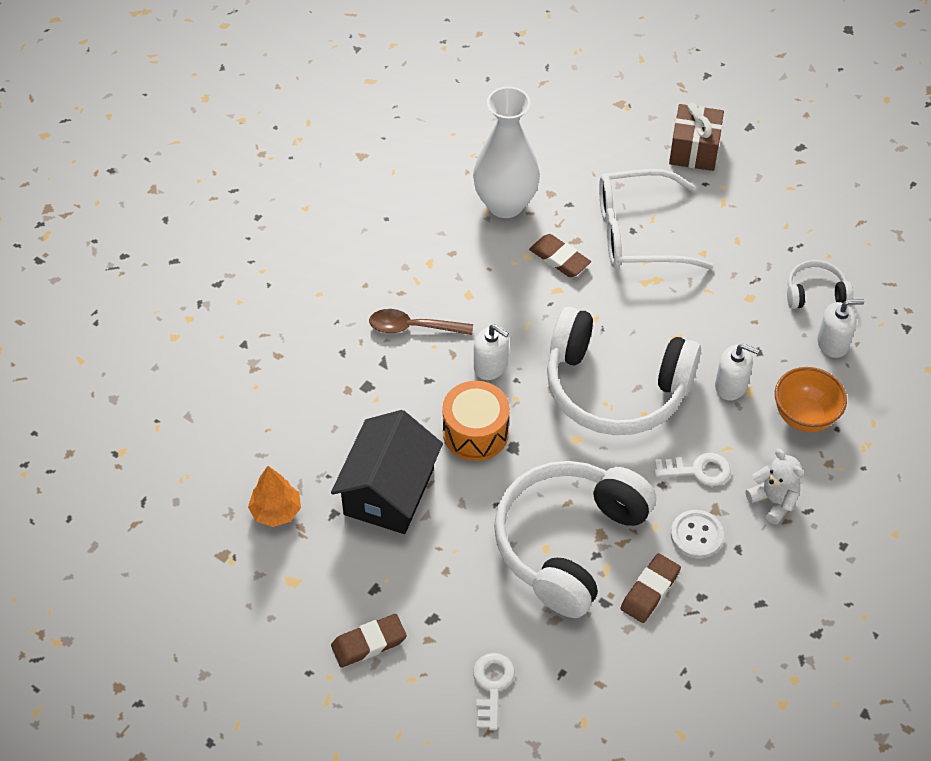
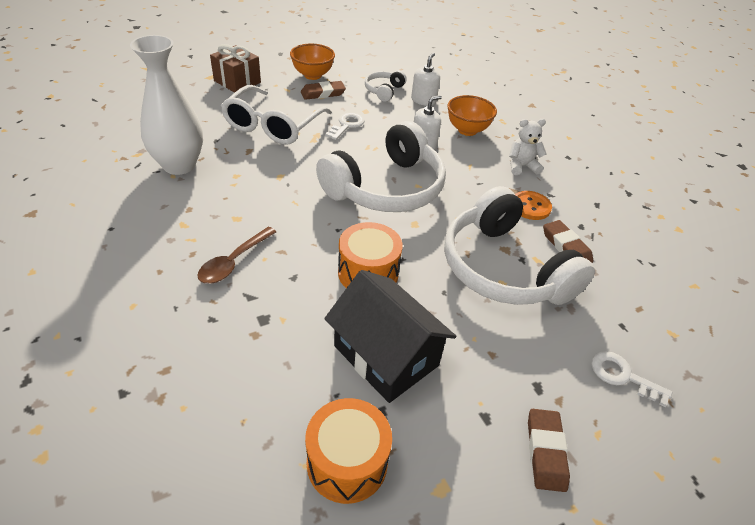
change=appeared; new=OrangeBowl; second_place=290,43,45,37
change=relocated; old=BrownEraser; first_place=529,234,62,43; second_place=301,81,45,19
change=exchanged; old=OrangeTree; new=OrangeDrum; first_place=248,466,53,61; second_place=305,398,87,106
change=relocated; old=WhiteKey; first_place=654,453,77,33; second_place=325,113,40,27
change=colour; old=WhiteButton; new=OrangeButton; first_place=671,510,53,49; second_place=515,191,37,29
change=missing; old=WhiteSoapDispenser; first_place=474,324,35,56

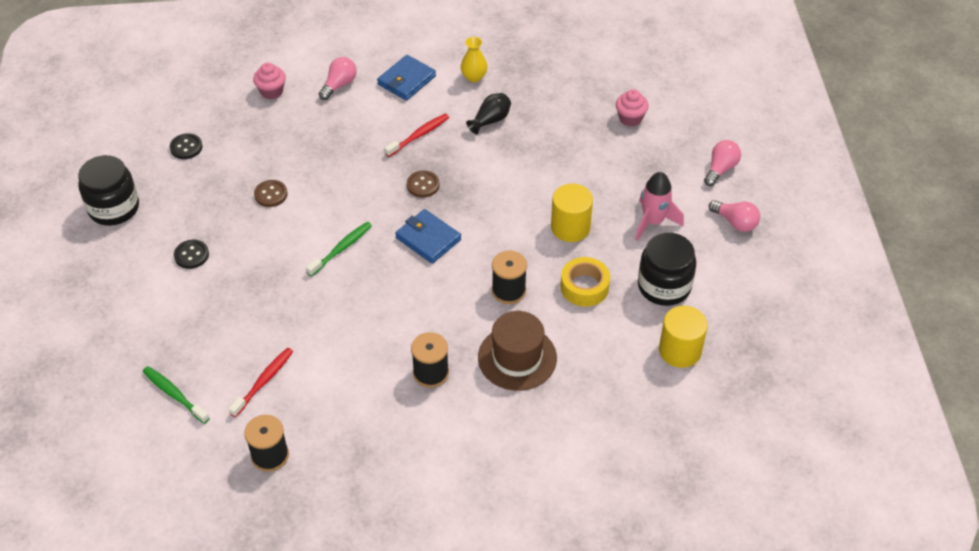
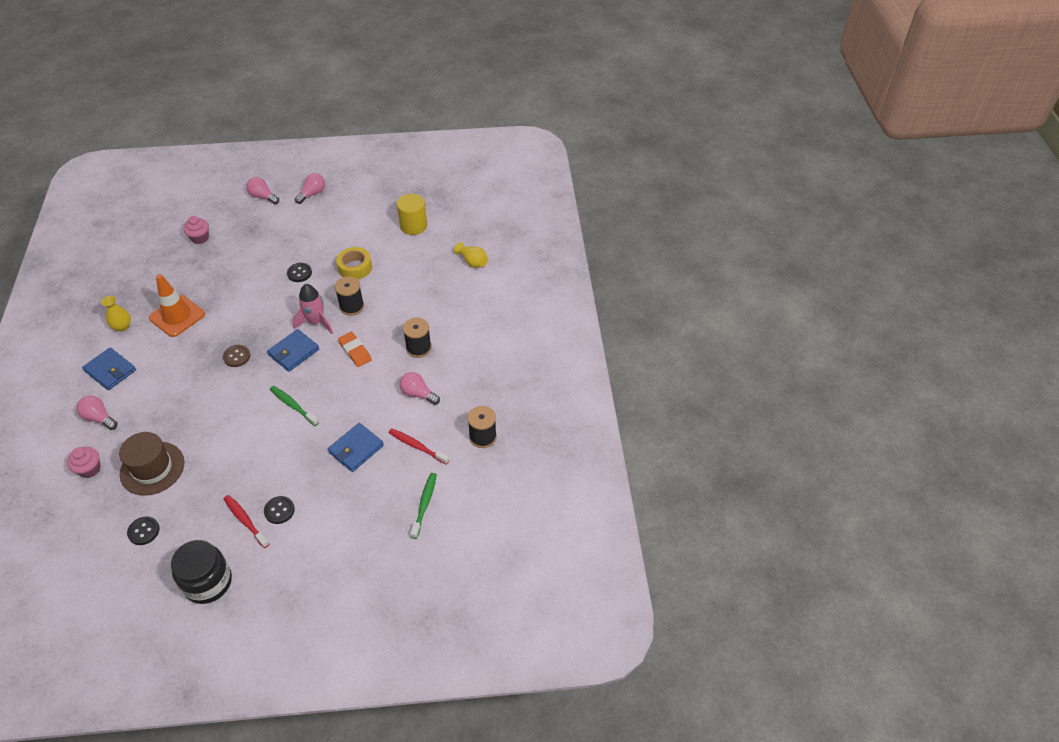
change=relocated; old=BrownHat; first_place=478,311,79,80; second_place=119,432,65,63
change=exchanged; old=BlackVase; new=OrangeTrafficCone; first_place=466,93,45,41; second_place=149,274,56,63
change=relocated; old=RedToothbrush; first_place=384,114,65,43; second_place=224,495,46,53
change=exchanged; old=YellowCylinder; new=BlackButton; first_place=551,184,42,58; second_place=287,263,25,19
change=relocated; old=PinkRocket; first_place=635,172,49,69; second_place=293,284,40,50
change=appeared; new=BlueWallet; second_place=328,423,56,49
change=appeared; new=OrangeEraser; second_place=338,332,34,35
change=appeared; new=PinkLightBulb; second_place=400,372,40,33
change=spun; old=GreenToothbrush; first_place=143,366,67,58; second_place=410,473,27,66; degrees=150
change=appeared; new=YellowVase; second_place=454,242,34,26
change=missing; old=BrownButton; first_place=254,180,33,27
change=missing; old=BlackJar; first_place=638,233,58,73

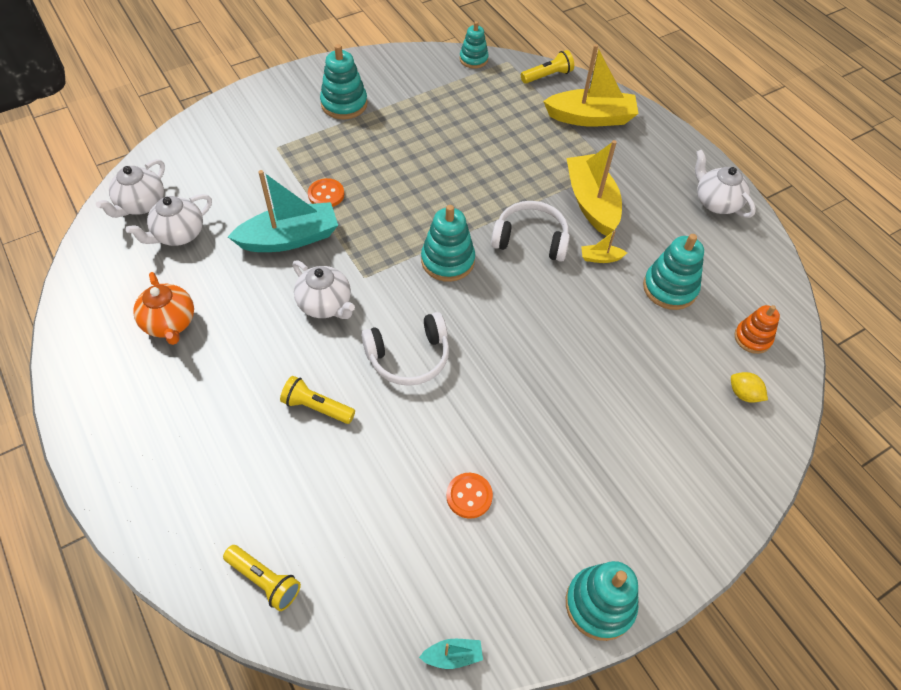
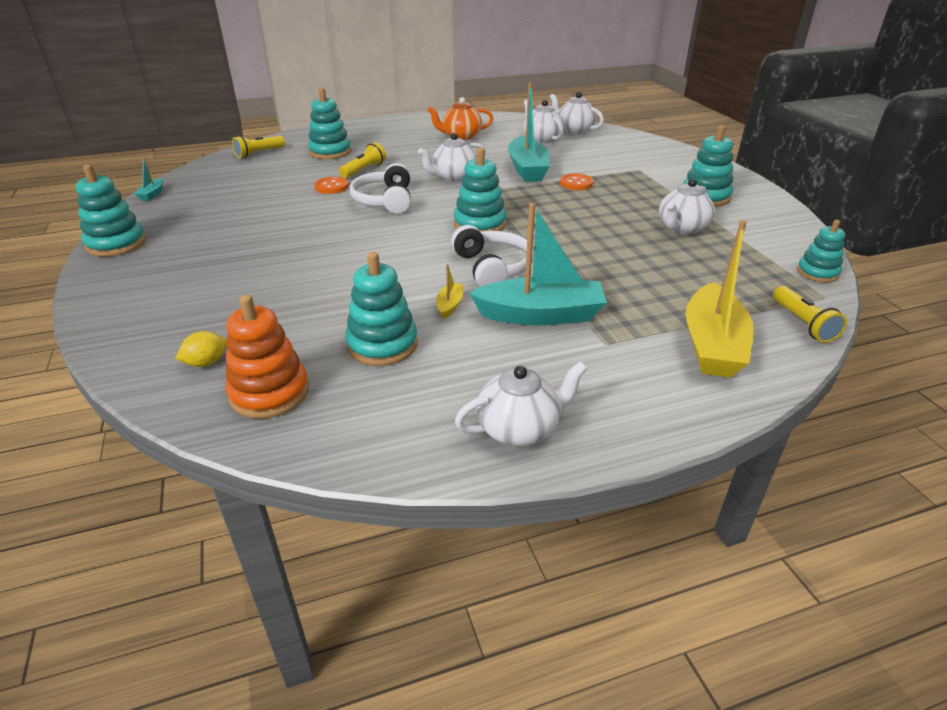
change=size; old=OrangeStackingToy; first_place=734,305,46,49; second_place=226,295,83,124; factor=1.53
change=appeared; new=TurquoiseStackingToy; second_place=308,88,43,71
change=relocated; old=OrangeButton; first_place=446,473,47,46; second_place=314,177,35,17
change=spun; old=WhiteHeadphones; first_place=491,201,79,61; second_place=451,225,83,62; degrees=-45
change=colour; old=YellowBoat; new=TurquoiseBoat; first_place=566,140,56,96; second_place=469,203,138,122
change=appeared; new=WhiteTeapot; second_place=659,179,56,56

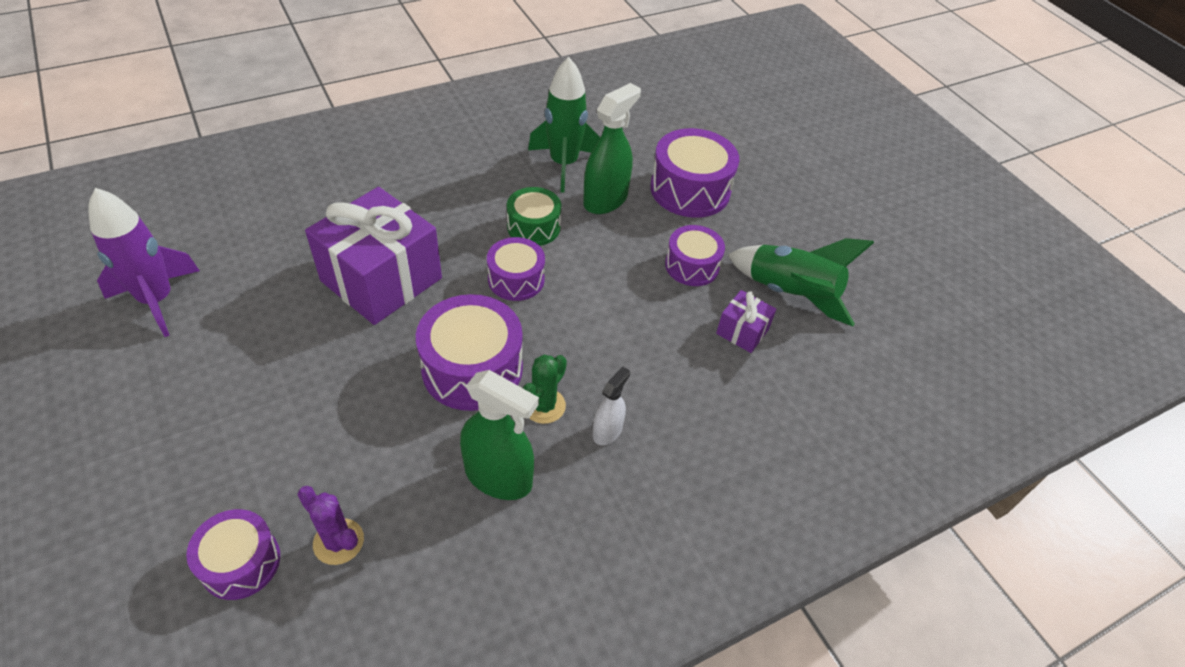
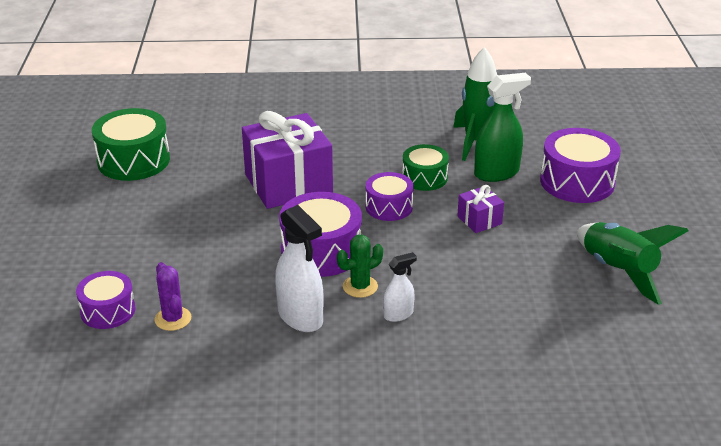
change=exchanged; old=PurpleRocket; new=GreenDrum; first_place=88,188,112,149; second_place=92,108,78,73
change=colour; old=GreenSprayBottle; new=WhiteSprayBottle; first_place=460,370,79,130; second_place=275,205,49,127
change=relocated; old=PurpleGift; first_place=716,290,60,63; second_place=457,185,47,48
change=missing; old=PurpleDrum; first_place=665,225,60,61

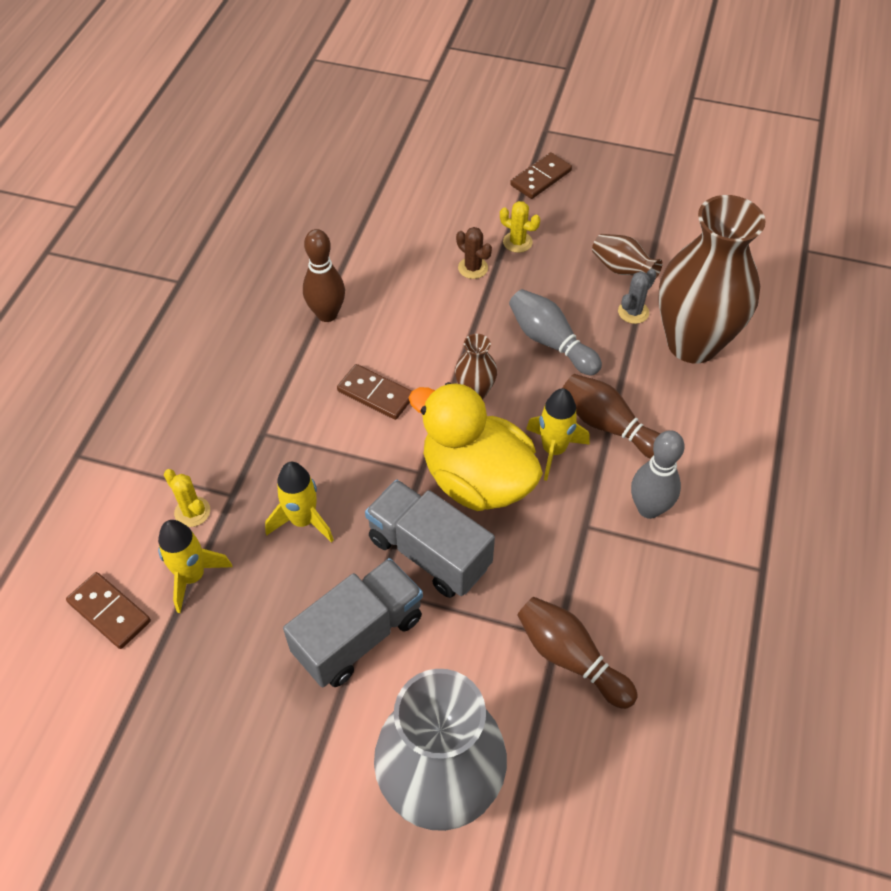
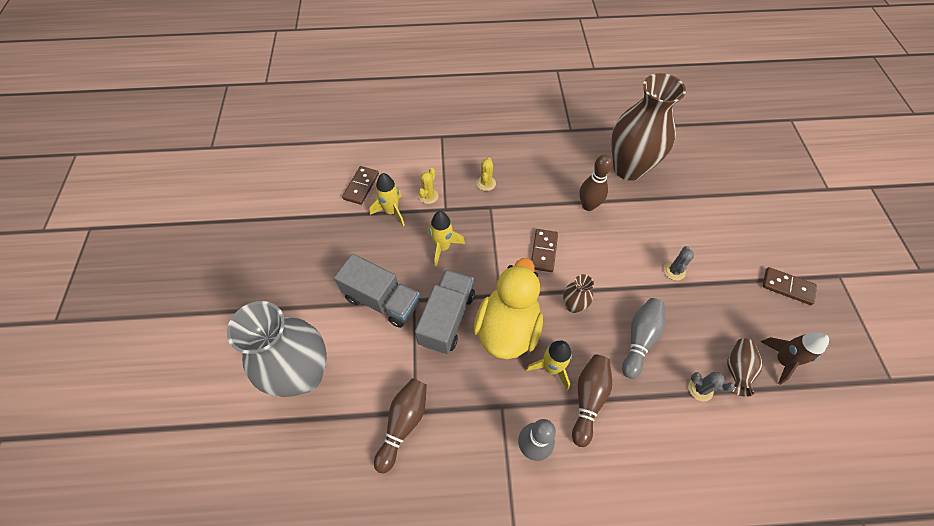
change=relocated; old=YellowCactus; first_place=500,201,40,52; second_place=477,158,19,33
change=relocated; old=BrownVase; first_place=658,195,108,169; second_place=611,73,75,108
change=colour; old=BrownCactus; new=GreyCactus; first_place=456,227,36,52; second_place=664,246,30,34
change=appeared; new=BrownRocket; second_place=761,333,68,52

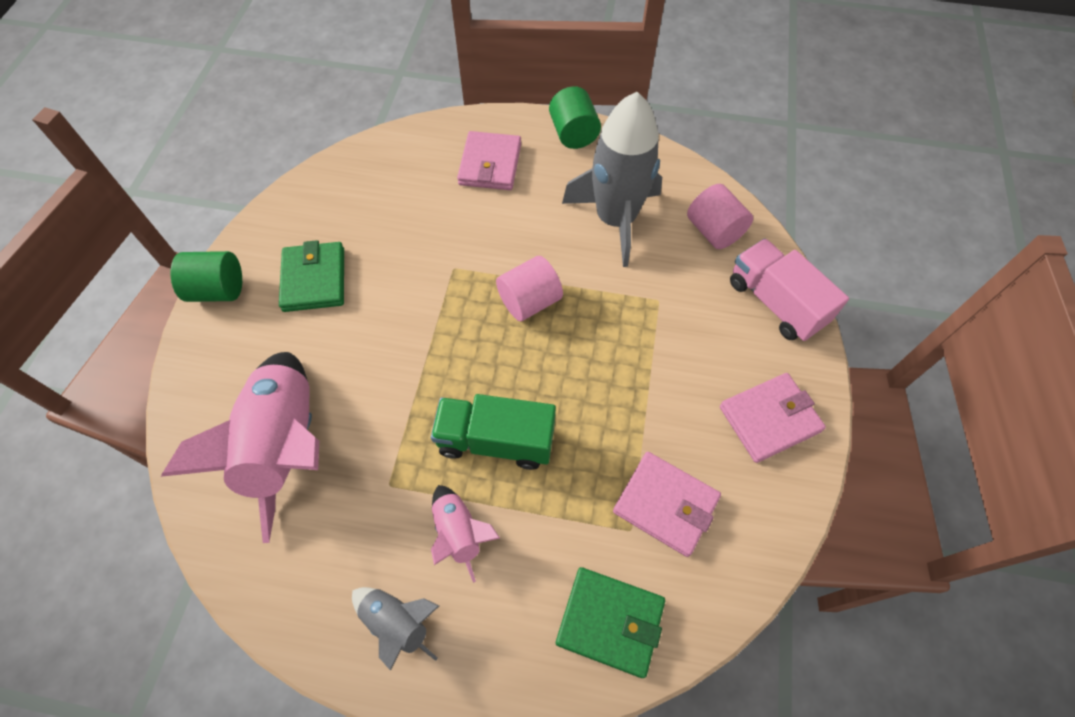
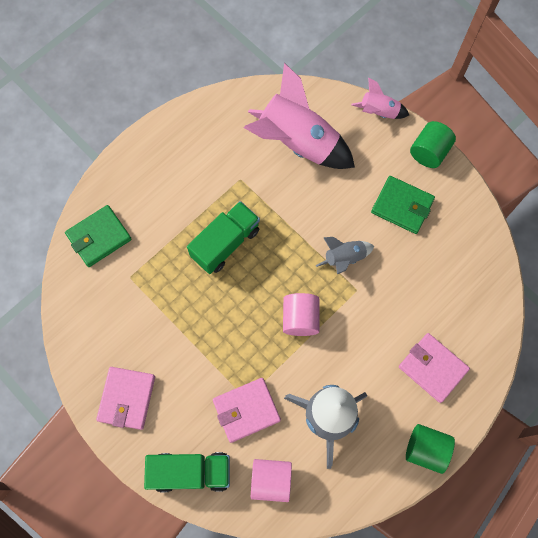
change=colour; old=PinkTruck; new=GreenTruck; first_place=730,238,119,103; second_place=144,452,86,40
change=relocated; old=PinkWallet; first_place=613,452,108,105; second_place=213,378,68,65
change=relocated; old=GreyRocket; first_place=352,587,87,84; second_place=316,237,58,37
change=relocated; old=PinkRocket; first_place=431,485,69,98; second_place=351,77,58,42

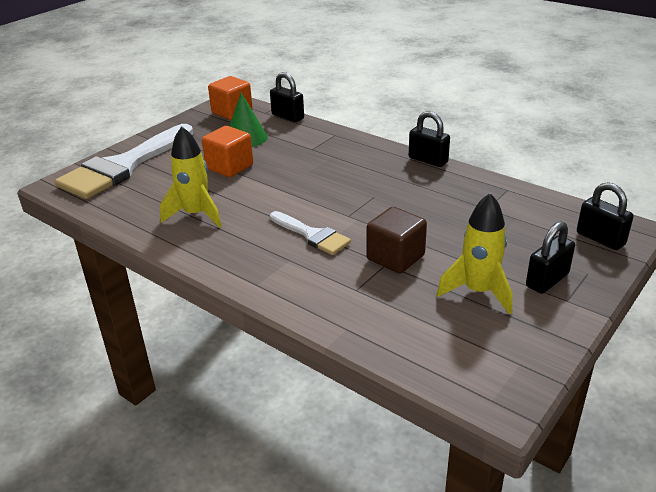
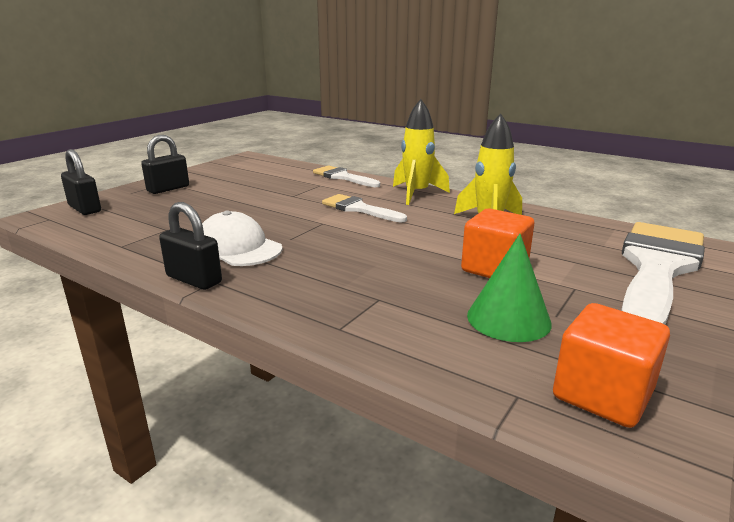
change=appeared; new=WhiteCap; second_place=202,211,80,55
change=appeared; new=WhiteBrush; second_place=313,165,67,22
change=relocated; old=YellowRocket; first_place=437,193,76,122; second_place=393,99,57,106
change=missing; old=BlackPadlock; first_place=270,72,34,50
change=missing; old=BrownCube; first_place=367,207,60,67

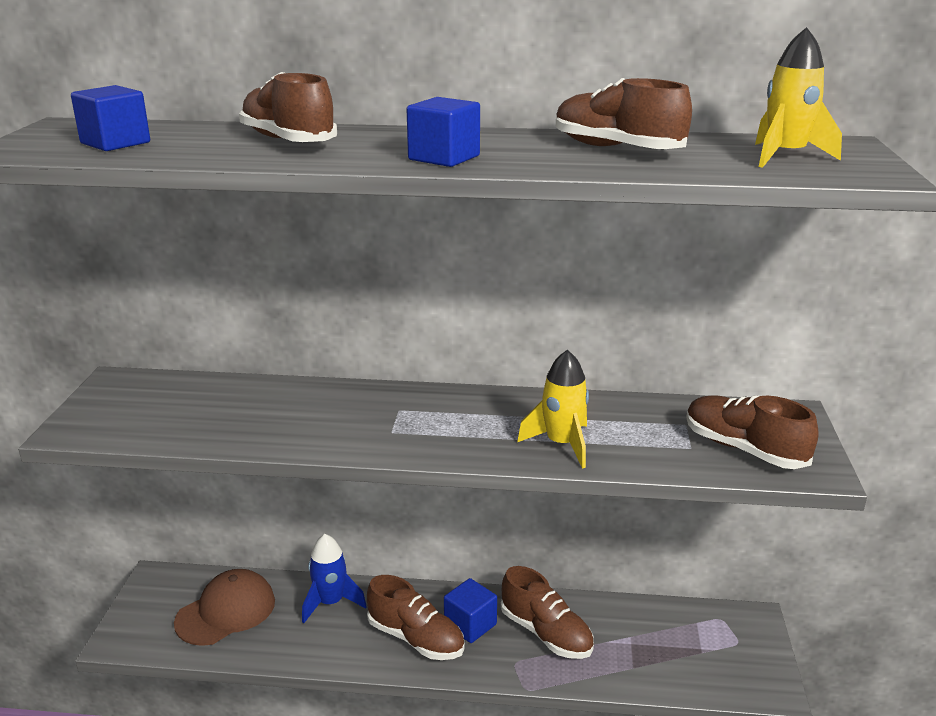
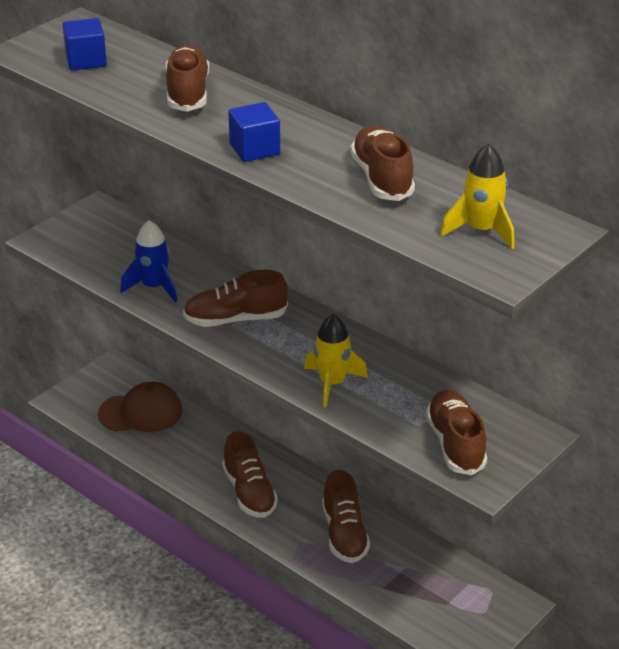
change=relocated; old=BlueRocket; first_place=302,534,65,89; second_place=120,220,57,82
change=appeared; new=BrownShoe; second_place=183,270,105,57
change=missing; old=BlueCube; first_place=444,578,53,65

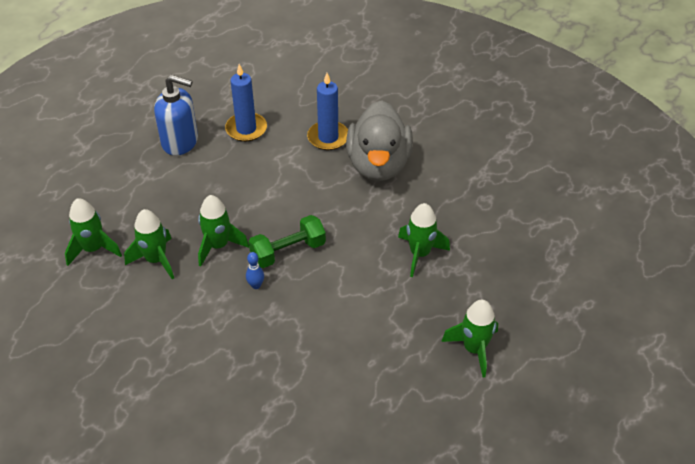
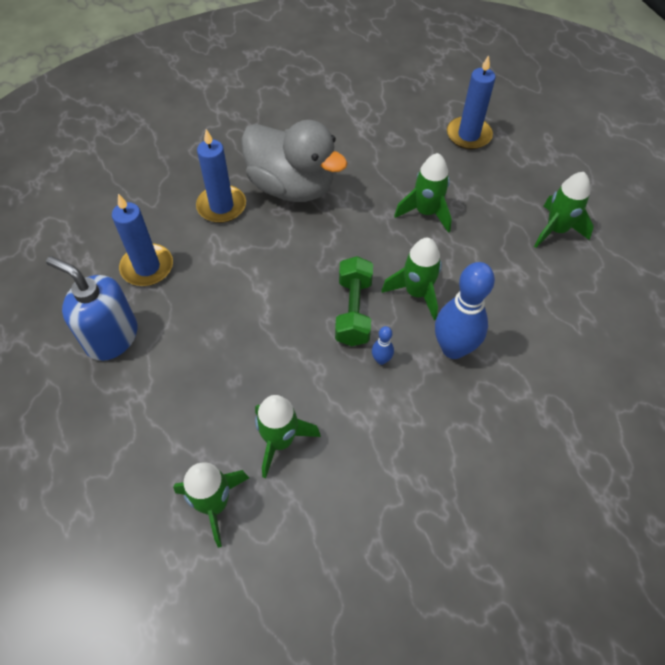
change=spun; old=BlueSoapDispenser; first_place=154,75,44,81; second_place=46,256,91,105; degrees=-105
change=relocated; old=GreenRocket; first_place=198,195,51,72; second_place=381,238,61,82
change=appeared; new=BlueBowlingPin; second_place=435,262,60,97
change=appeared; new=BlueCandle; second_place=447,55,49,94

